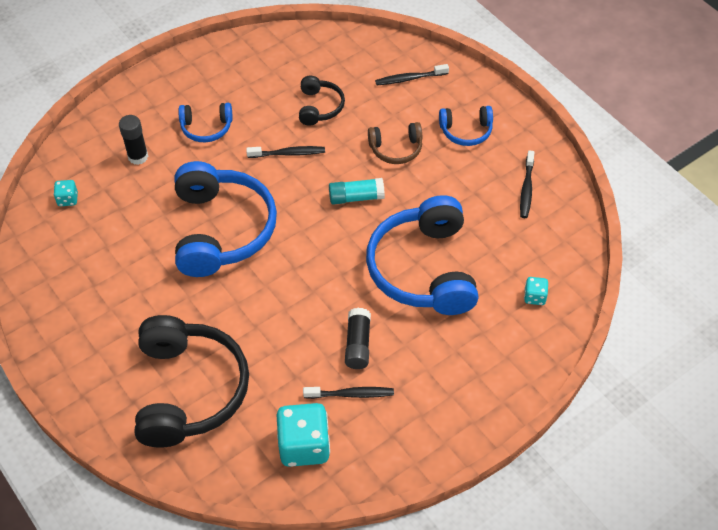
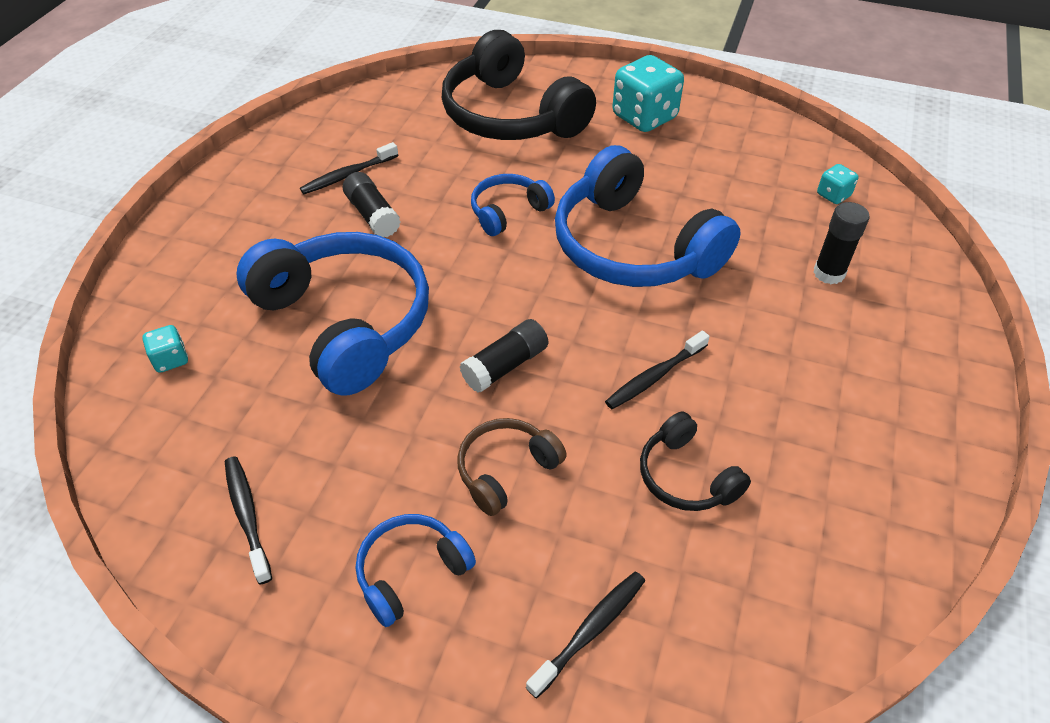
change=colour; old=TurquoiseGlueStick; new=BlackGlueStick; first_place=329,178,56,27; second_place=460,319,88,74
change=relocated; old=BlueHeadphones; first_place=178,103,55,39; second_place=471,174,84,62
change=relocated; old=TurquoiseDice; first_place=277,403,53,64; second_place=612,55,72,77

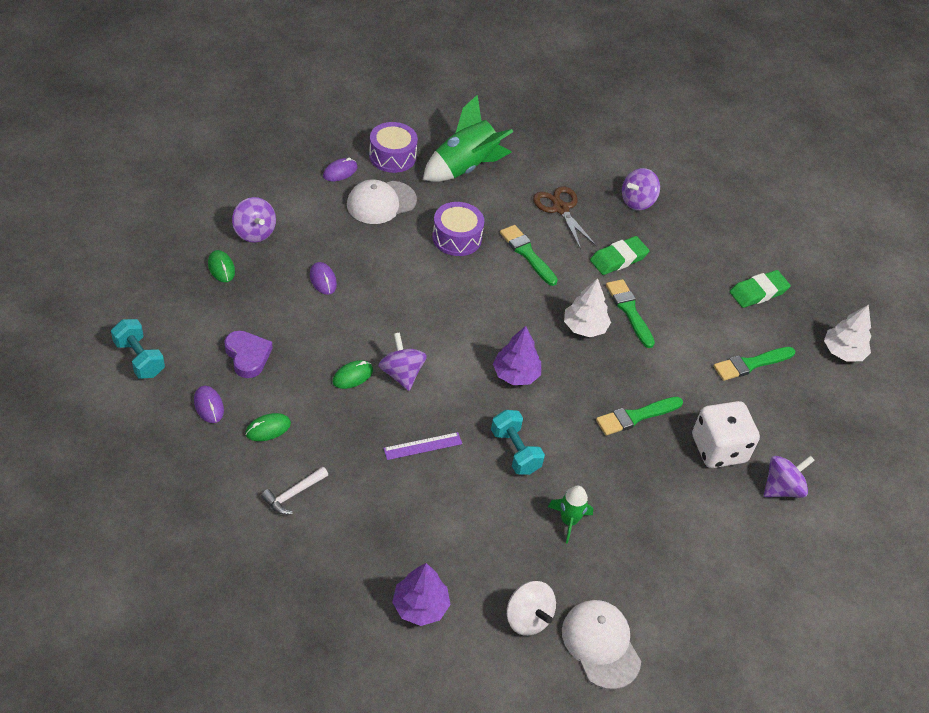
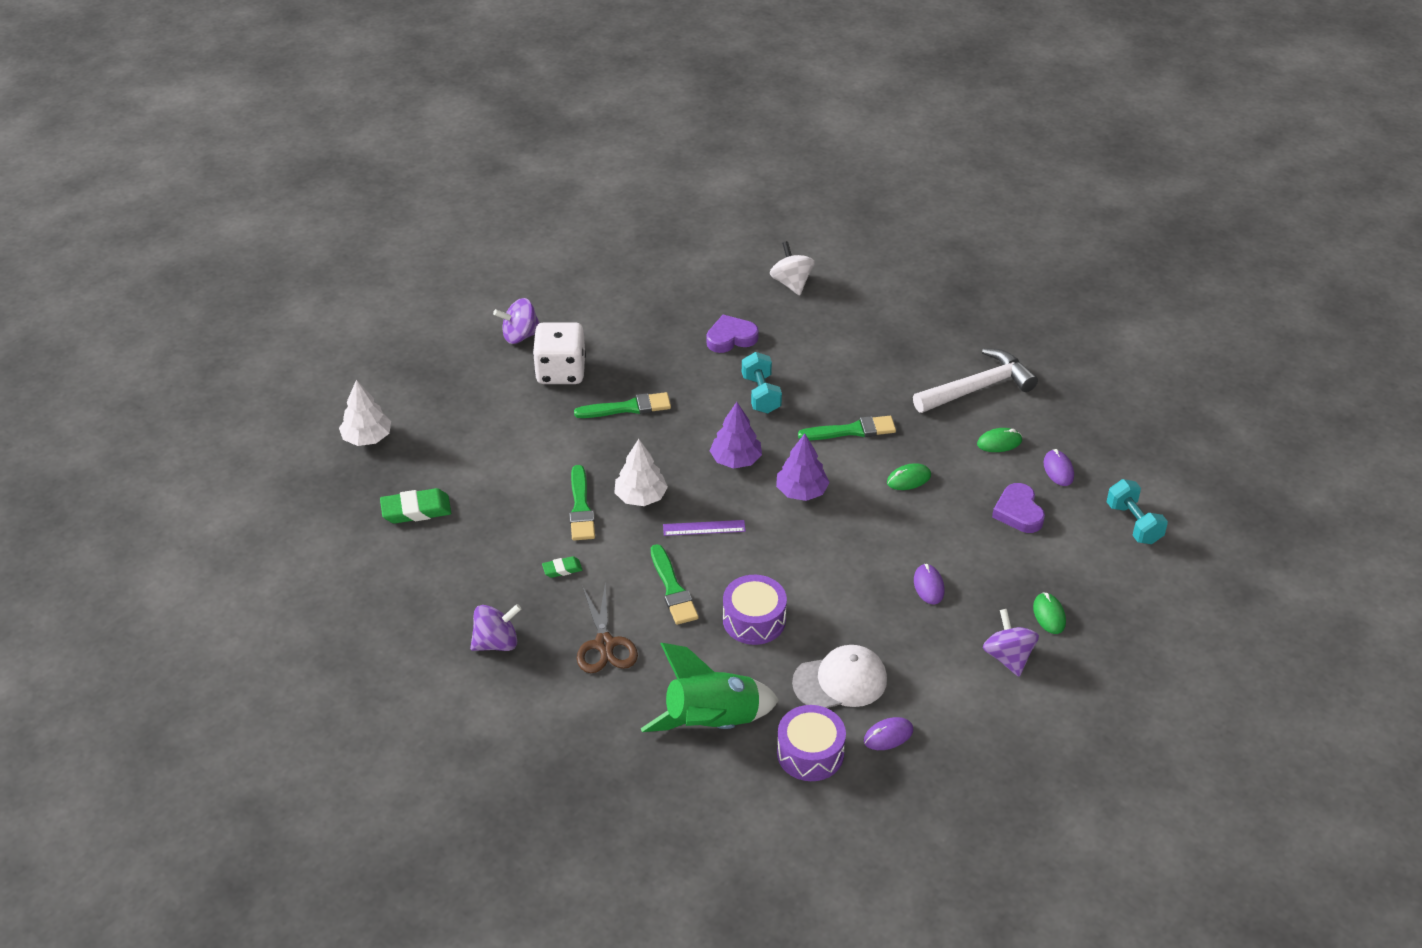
change=size; old=GreenEraser; first_place=590,236,60,39; second_place=542,556,40,22; factor=0.55
change=relocated; old=PurpleRuler; first_place=383,432,79,28; second_place=663,520,83,16
change=exchanged; old=GreenRocket; new=PurpleHeart; first_place=548,486,45,58; second_place=706,315,53,38
change=relocated; old=PurpleTree; first_place=392,563,58,63; second_place=776,434,54,67
change=relocated; old=GreenBrush; first_place=713,347,82,34; second_place=798,416,98,24
change=size; old=WhiteHammer; first_place=261,467,67,48; second_place=913,348,125,65; factor=1.96
change=missing; old=PurpleSpinningTop; first_place=379,332,48,59
change=missing; old=WhiteCap; first_place=562,600,79,90

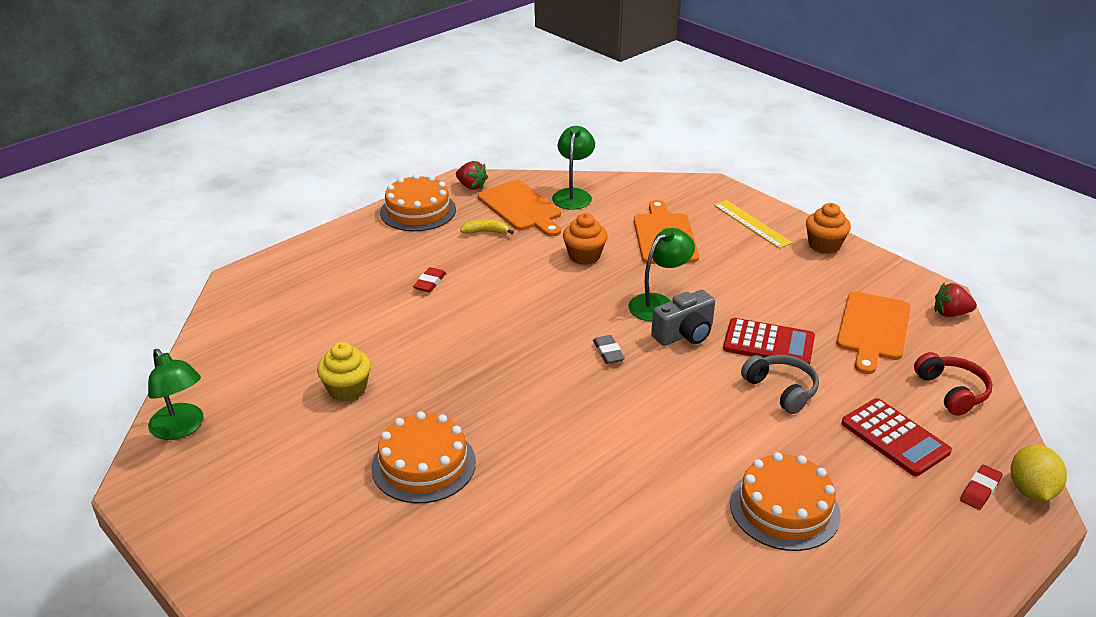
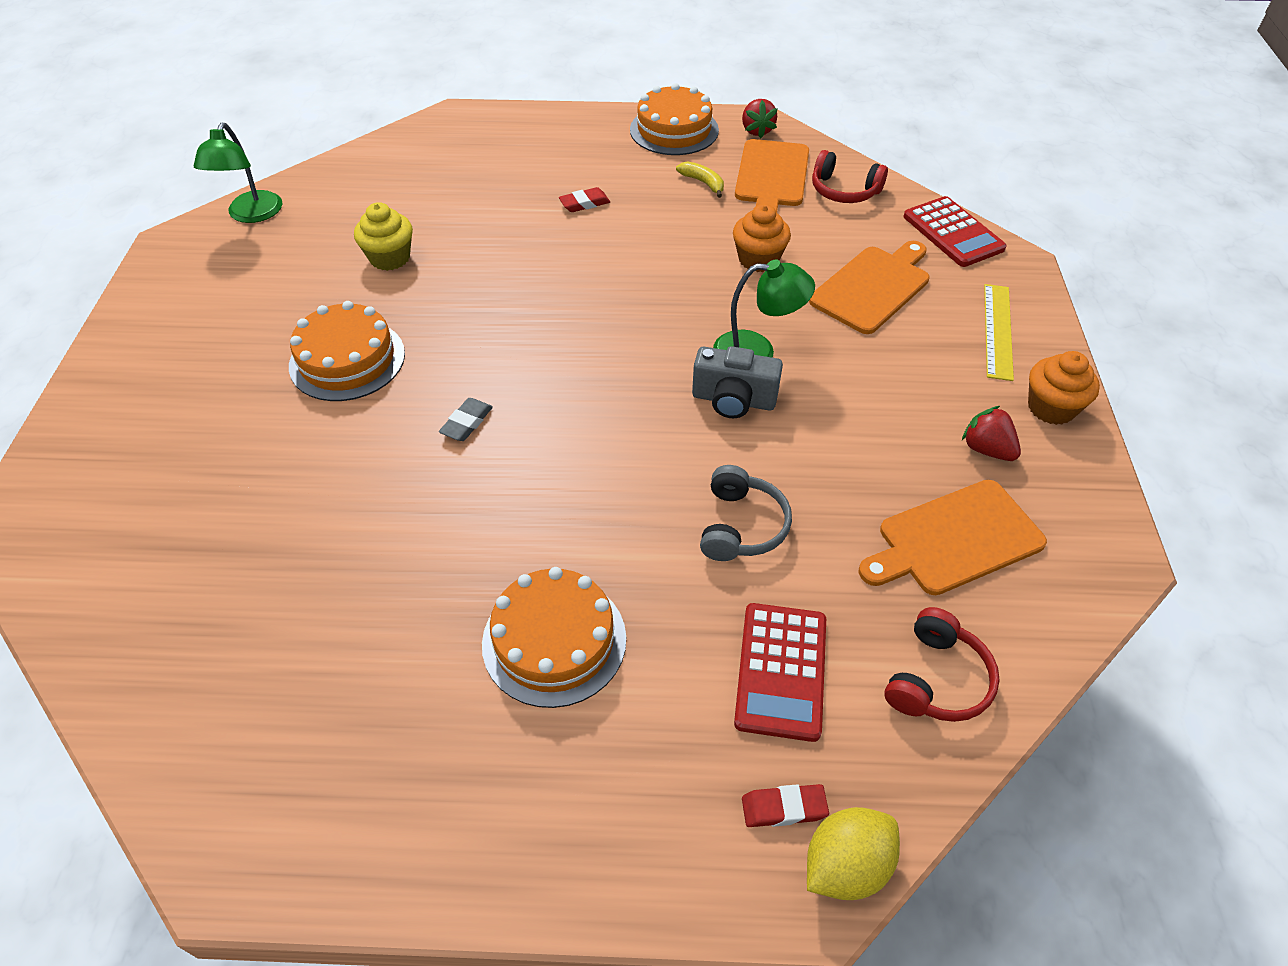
change=relocated; old=GreyEraser; first_place=593,335,32,29; second_place=439,398,54,43
change=exchanged; old=GreenLamp; new=RedHeadphones; first_place=552,126,43,84; second_place=812,150,76,53
change=relocated; old=RedCalculator; first_place=723,318,92,46; second_place=903,196,104,71
change=relocated; old=RedStrawberry; first_place=935,283,42,34; second_place=962,406,59,55

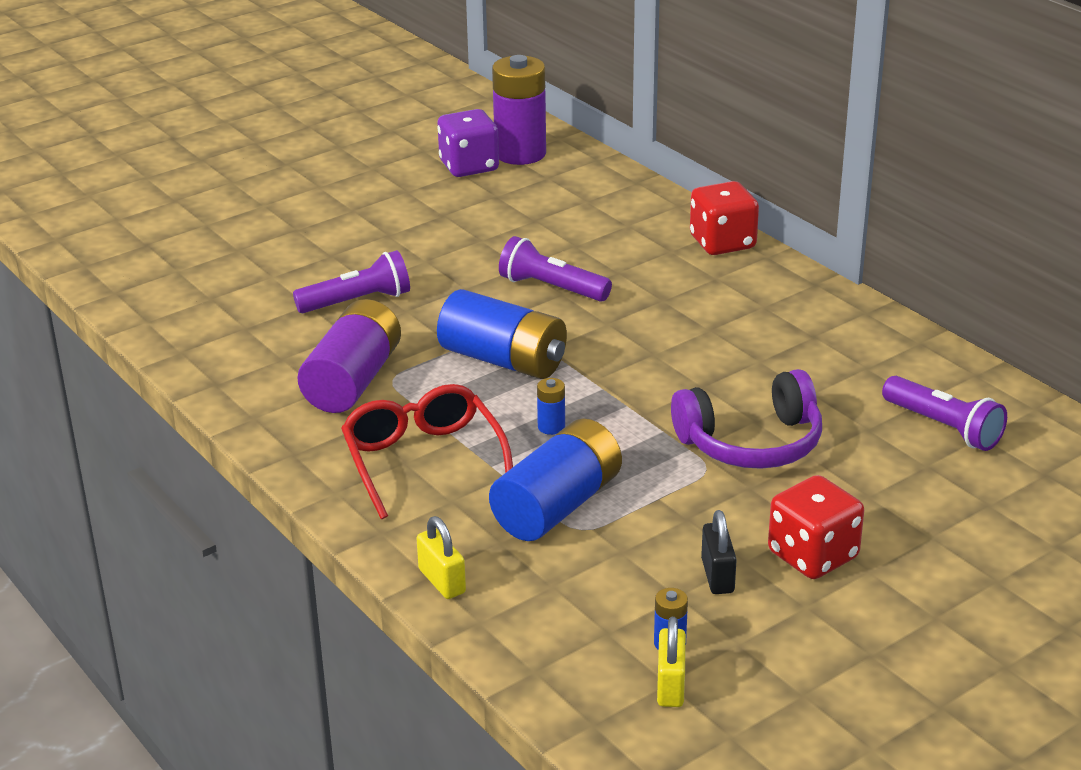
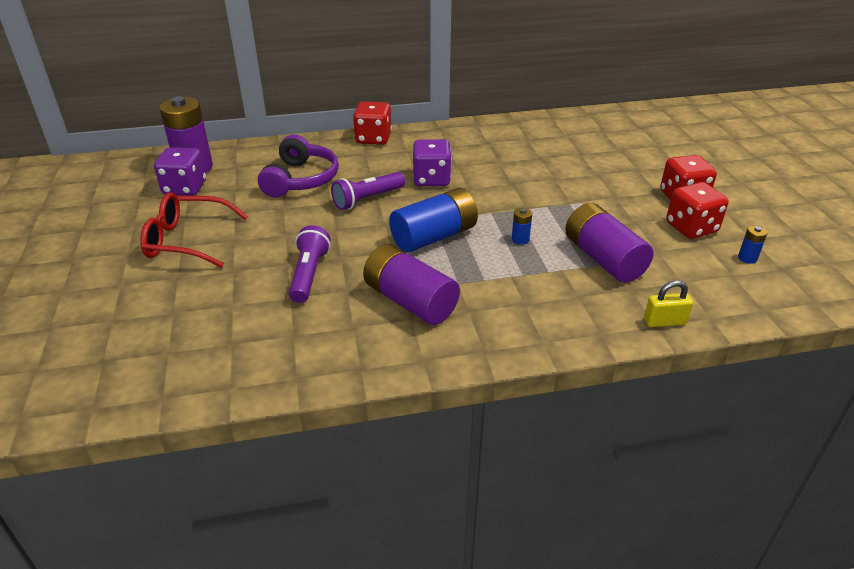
change=relocated; old=RedGlasses; first_place=341,384,172,135; second_place=140,193,108,75
change=relocated; old=PurpleHeadphones; first_place=671,369,151,100; second_place=258,134,81,64
change=appeared; new=PurpleDice; second_place=413,139,39,47
change=colour; old=BlueBattery; new=PurpleBattery; first_place=489,418,133,123; second_place=565,203,88,80
change=exchanged; old=BlackPadlock; new=RedDice; first_place=701,510,36,84; second_place=666,182,62,57
change=missing; old=YellowPadlock; first_place=657,617,29,90
change=missing; old=PurpleFlashlight; first_place=882,376,125,75

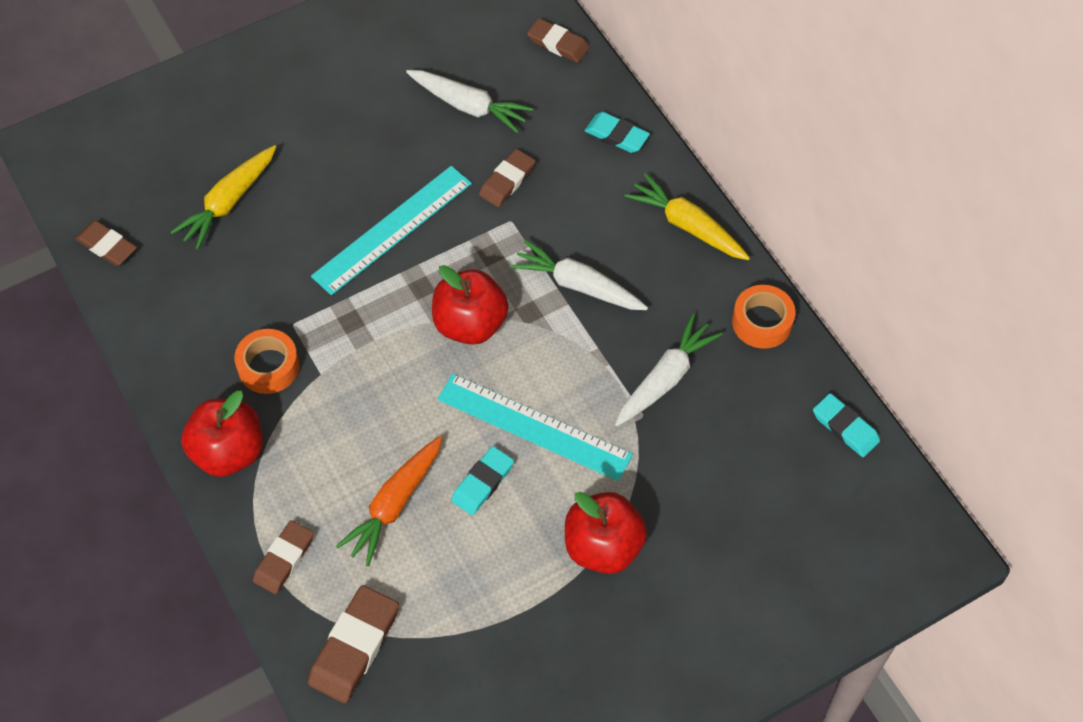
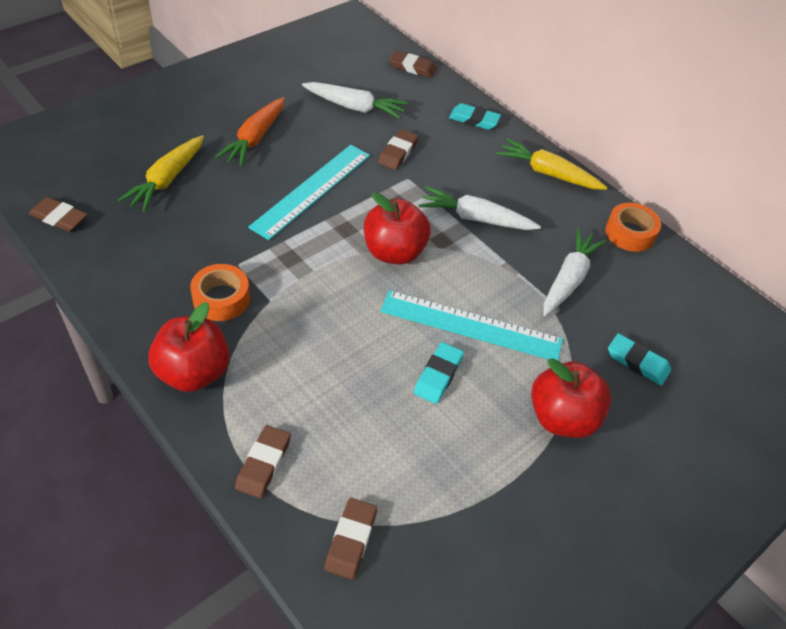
change=relocated; old=OrangeCarrot; first_place=336,436,106,130; second_place=215,97,70,70
change=size; old=BrownEraser; first_place=308,585,91,118; second_place=324,498,53,82; factor=0.66
change=relocated; old=TurquoiseEraser; first_place=813,393,67,64; second_place=608,333,63,53

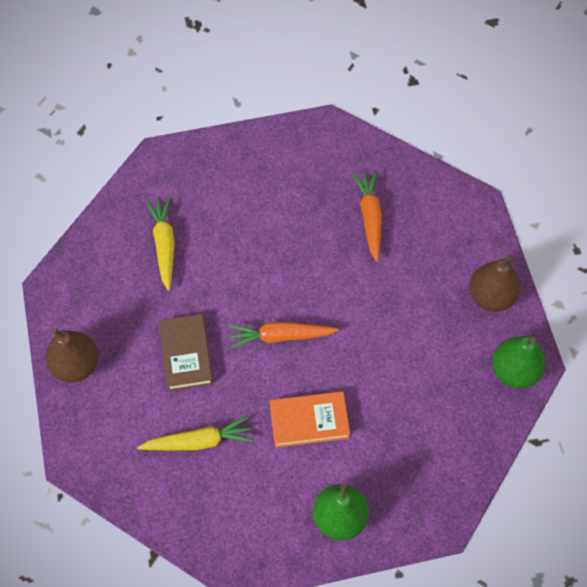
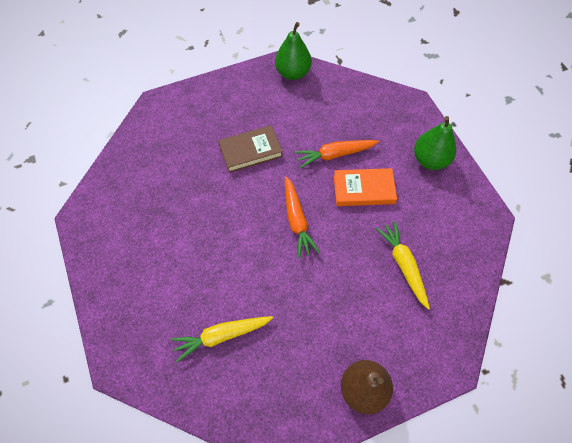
change=relocated; old=BrownBook; first_place=159,314,54,77; second_place=218,125,65,48
change=relocated; old=OrangeCarrot; first_place=352,172,30,90; second_place=295,140,84,28
change=spun; old=OrangeBook; first_place=269,391,81,57; second_place=334,168,63,38; degrees=-75
change=missing; old=BrownPear; first_place=469,254,52,58

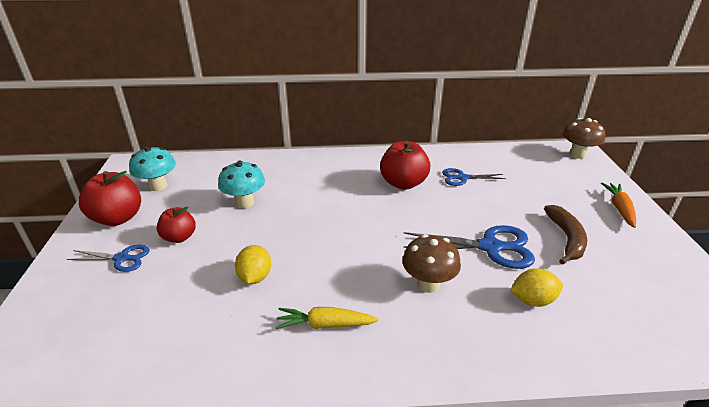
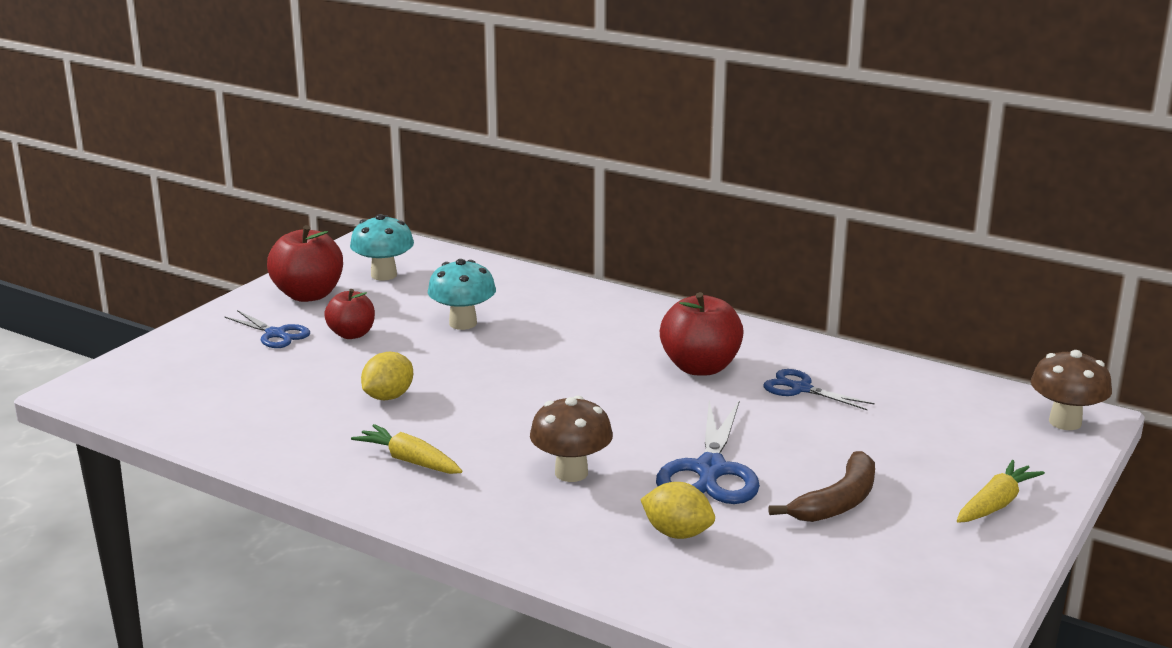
change=spun; old=BlueScissors; first_place=404,225,131,44; second_place=656,401,104,103; degrees=60
change=colour; old=OrangeCarrot; new=YellowCarrot; first_place=601,183,35,45; second_place=957,460,88,63

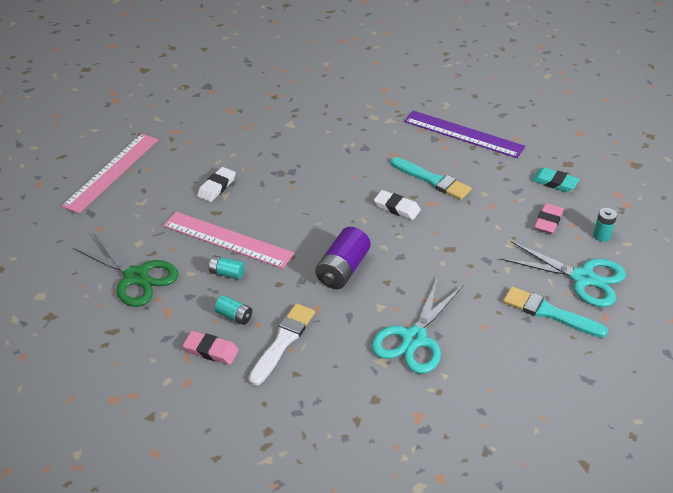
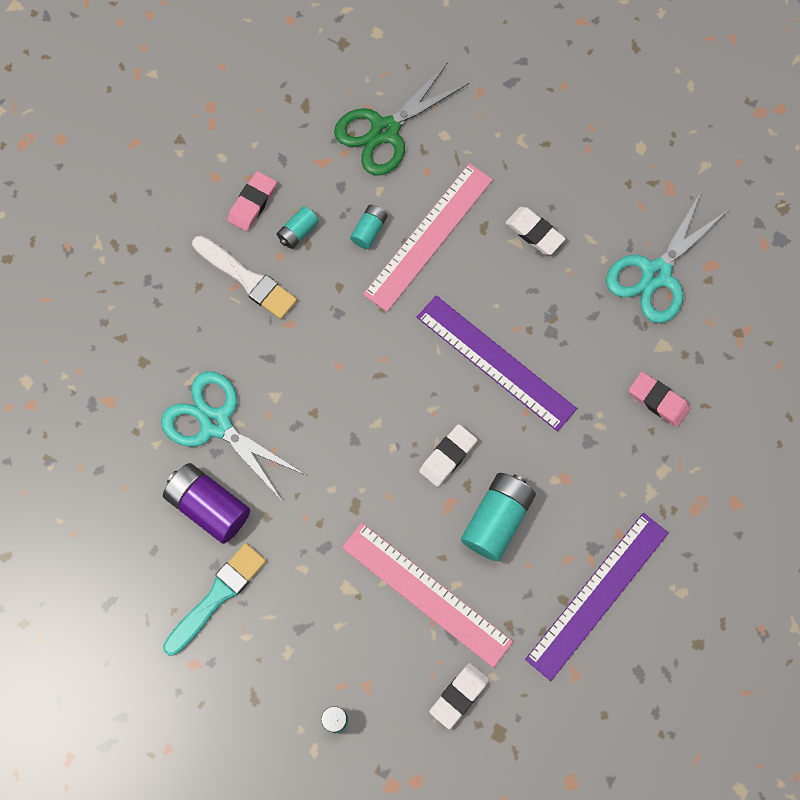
change=relocated; old=PurpleBattery; first_place=315,227,56,62; second_place=163,463,87,81
change=relocated; old=PinkRuler; first_place=61,134,97,79; second_place=342,523,171,145
change=appeared; new=PurpleRuler; second_place=417,295,160,136
change=colour; old=TurquoiseEraser; new=WhiteEraser; first_place=532,167,47,25; second_place=429,663,61,66
change=exchanged; old=TurquoiseBrush; new=TurquoiseBattery; first_place=391,157,80,43; second_place=461,473,75,88
change=relocated; old=TurquoiseScissors; first_place=501,241,125,66; second_place=606,192,121,131
change=relocated; old=PinkEraser; first_place=534,203,30,31; second_place=629,372,62,55

